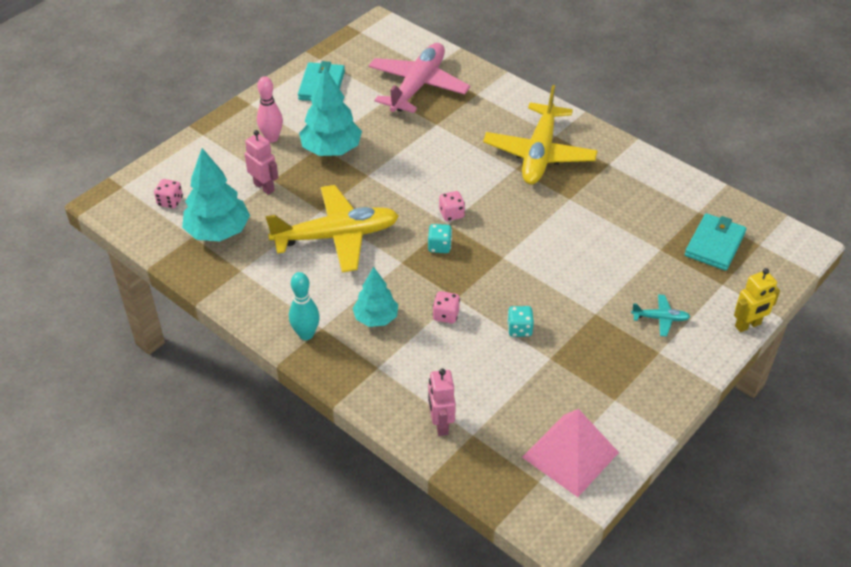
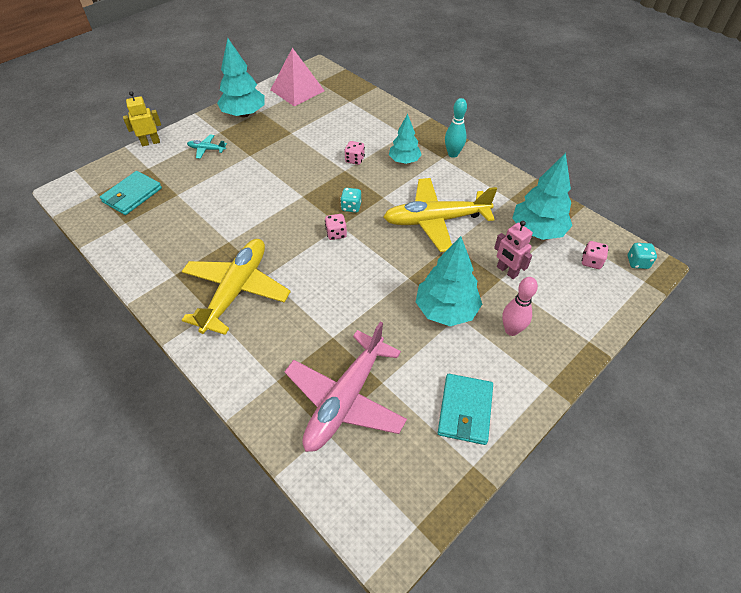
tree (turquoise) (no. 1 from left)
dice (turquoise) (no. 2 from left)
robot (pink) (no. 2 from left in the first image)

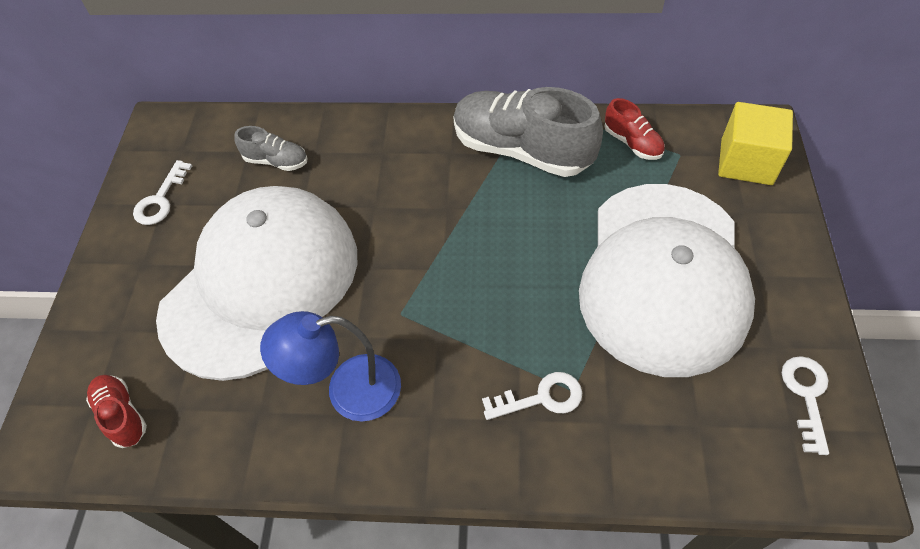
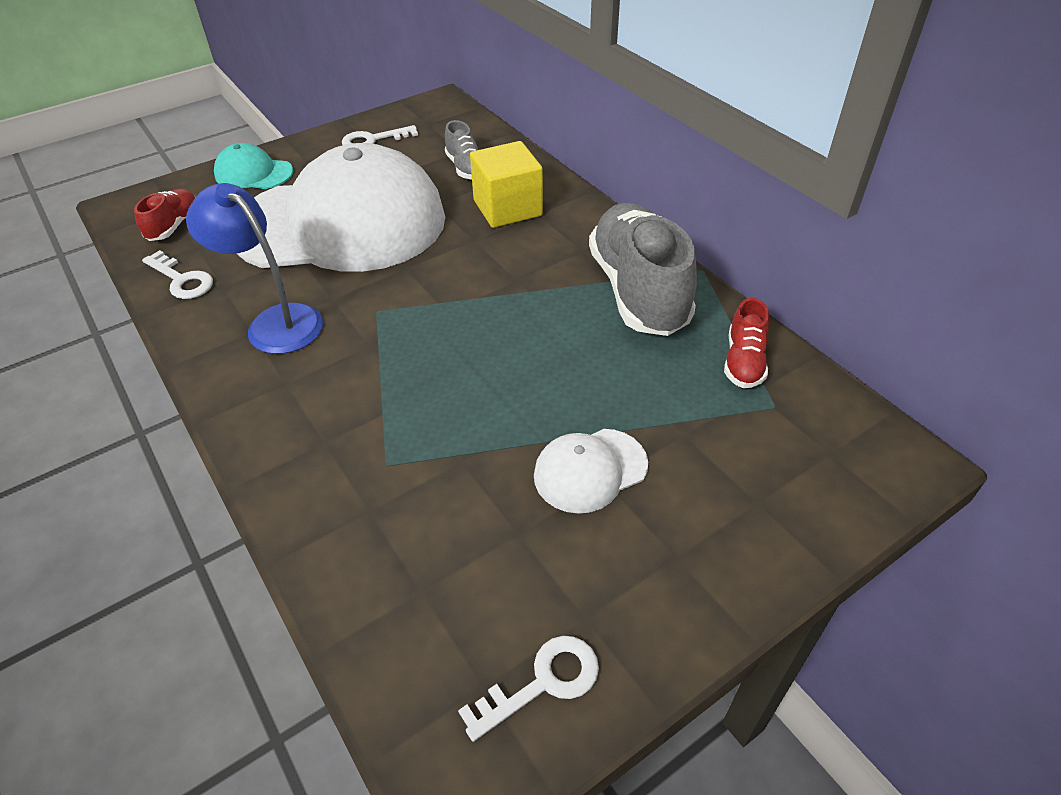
key (white) (no. 1 from left)
cap (turquoise)
cube (yellow)
cap (white) (no. 2 from left)

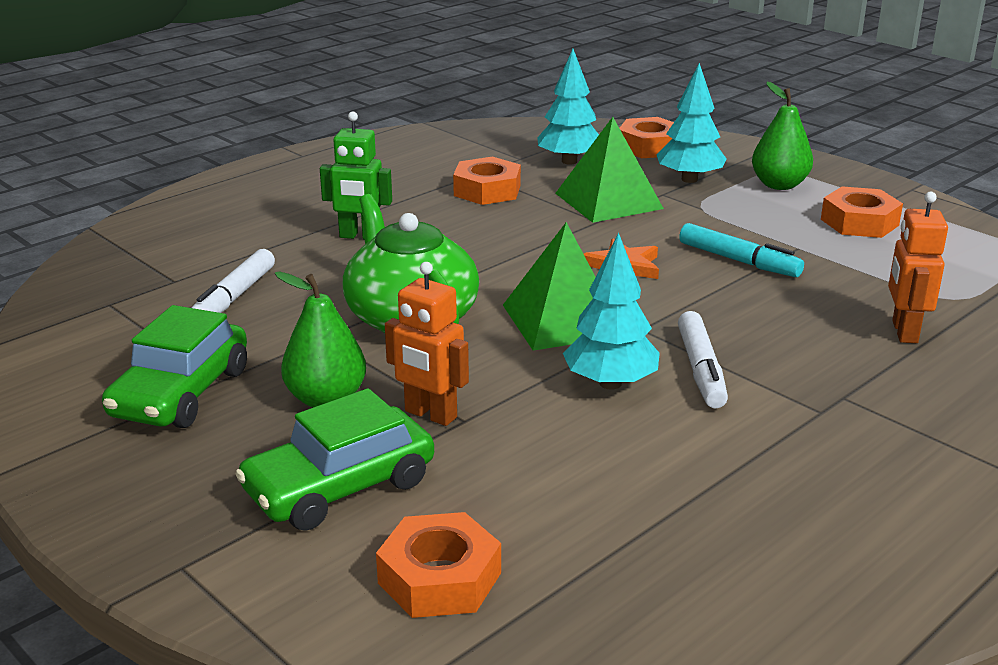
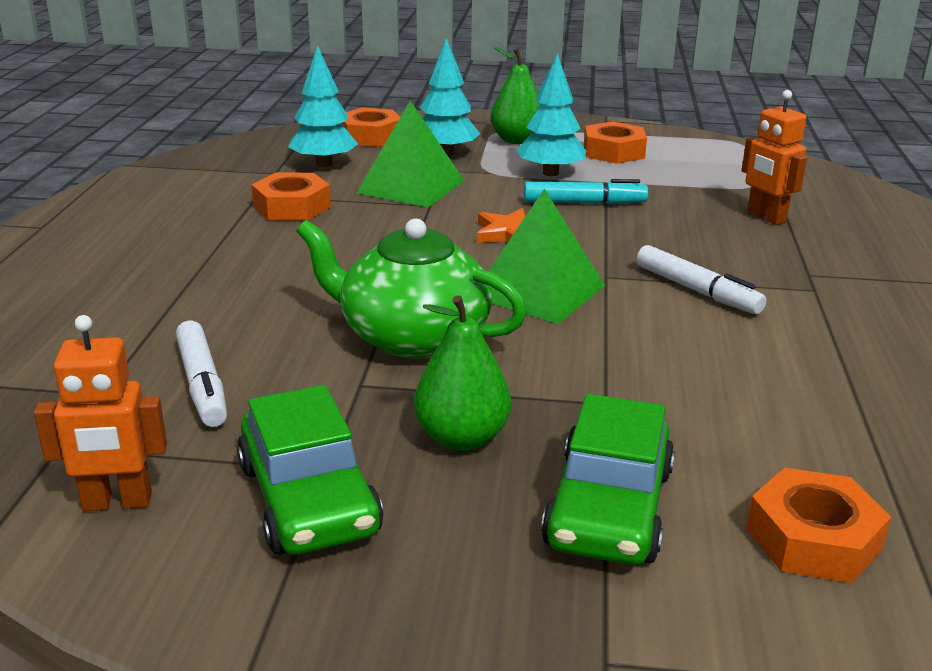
robot (orange) (no. 1 from left)
tree (turquoise) (no. 3 from left)
robot (green)

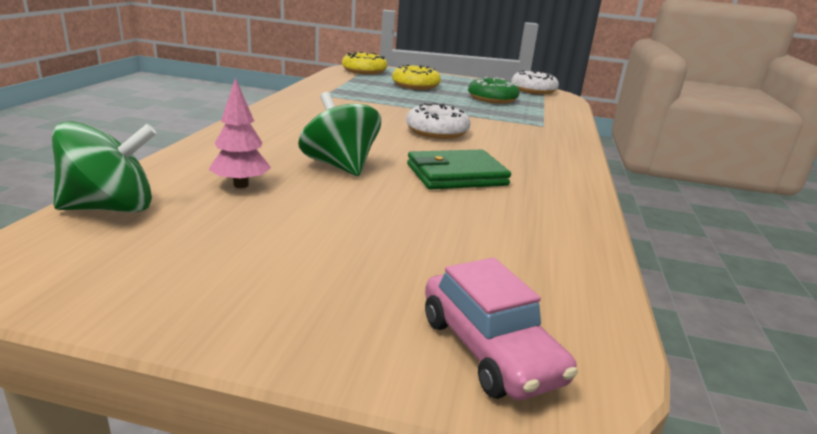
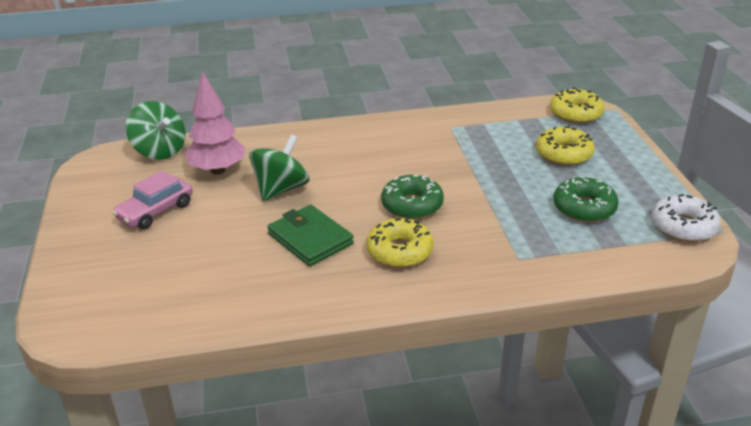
car (pink)
tree (pink)
donut (yellow) (no. 1 from left)
donut (green) (no. 1 from left)

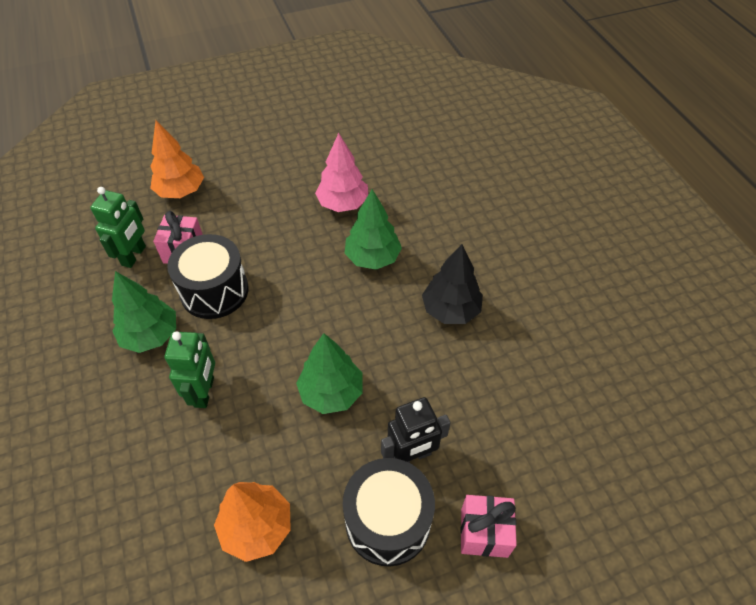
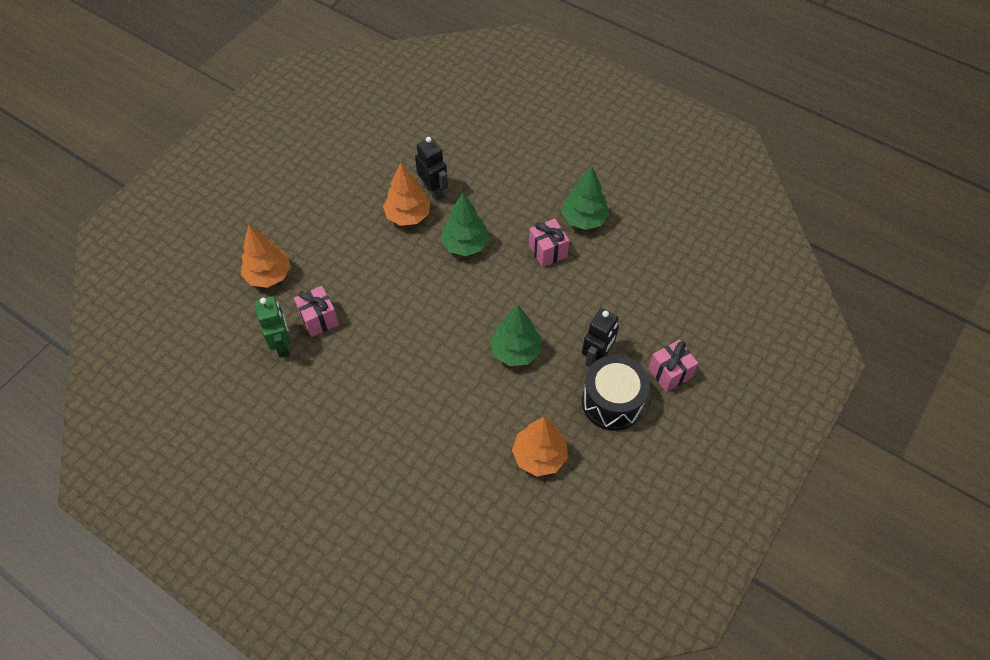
tree (orange) (no. 2 from left)
robot (black) (no. 1 from left)
gift (pink) (no. 2 from left)
tree (green) (no. 3 from left)
robot (green) (no. 2 from left in the first image)
drum (black) (no. 1 from left in the first image)

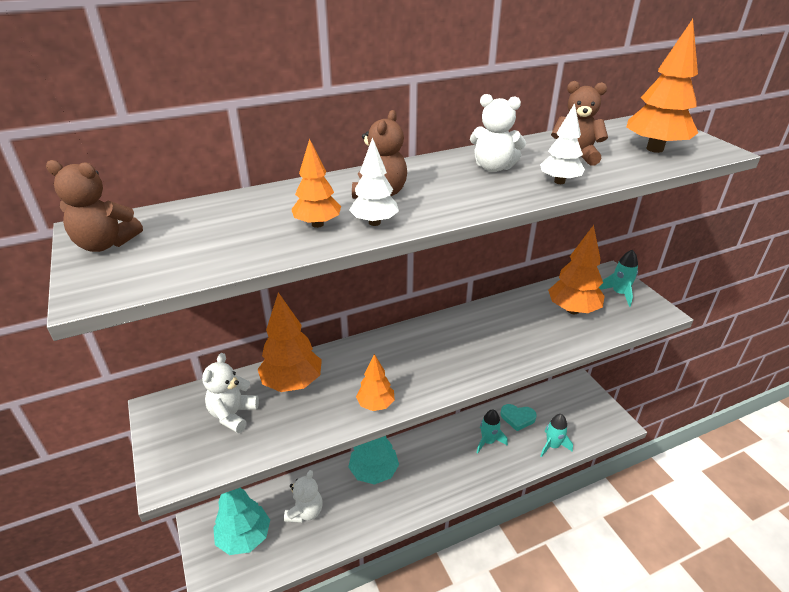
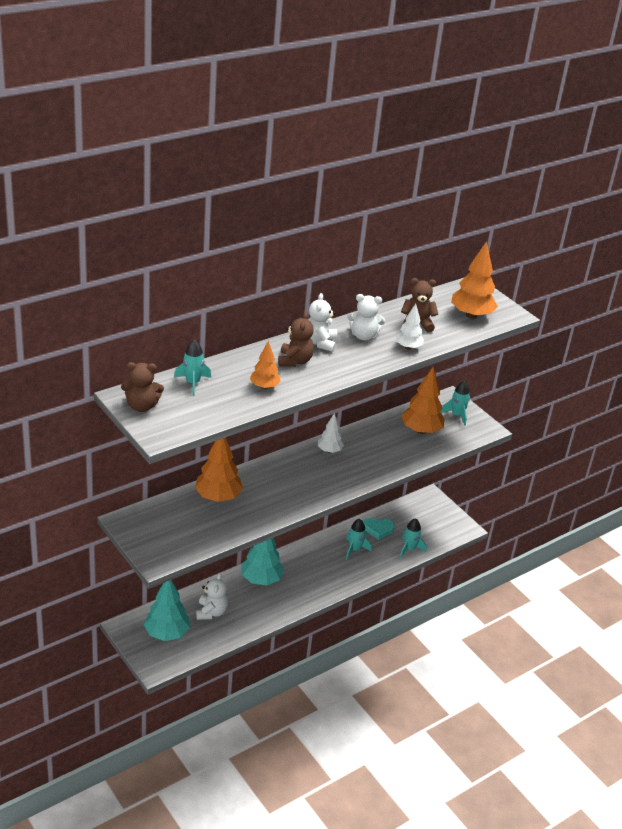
rocket (turquoise) (no. 1 from left)
teddy bear (white) (no. 2 from left)
tree (white) (no. 1 from left)
tree (orange) (no. 3 from left in the first image)

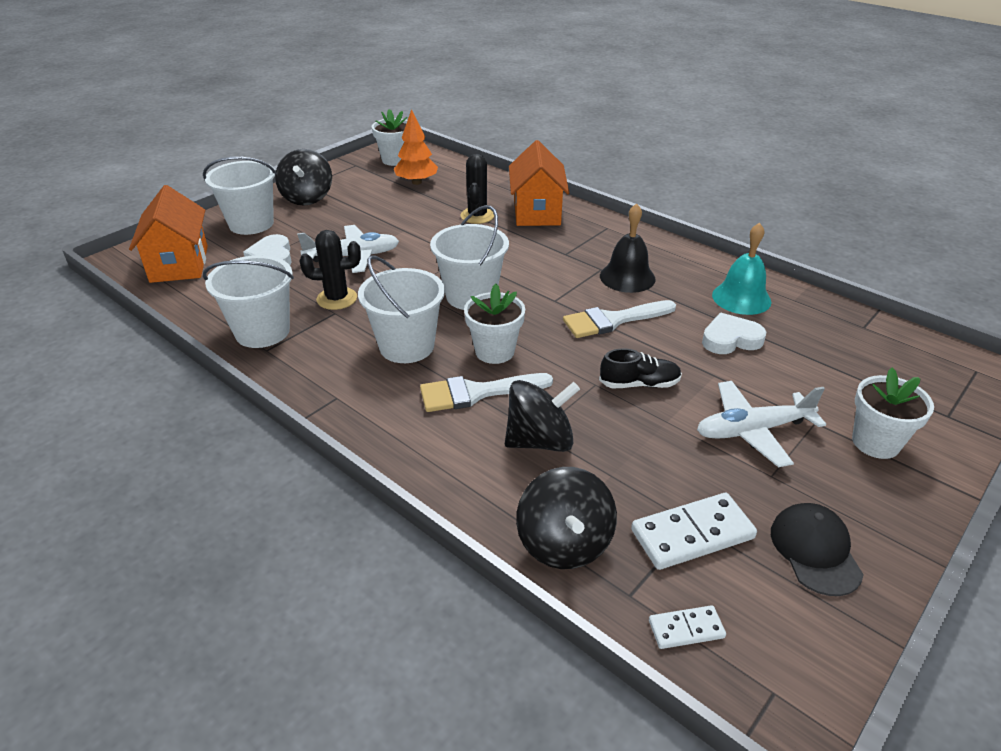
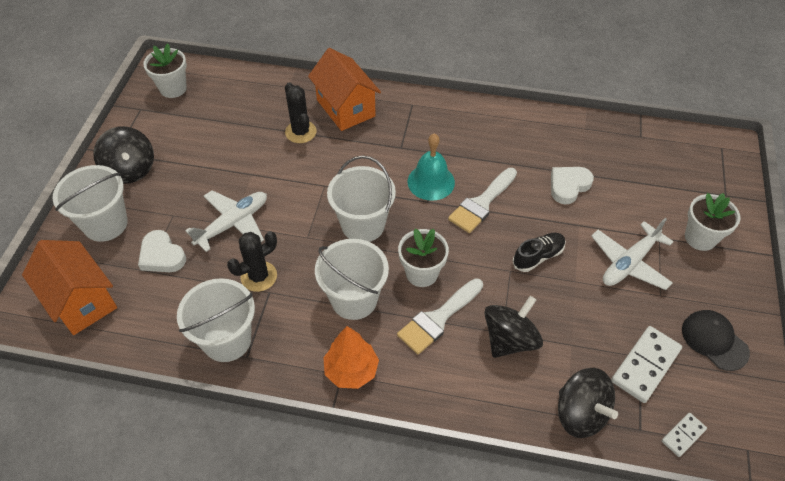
tree (orange)
bell (turquoise)
bell (black)

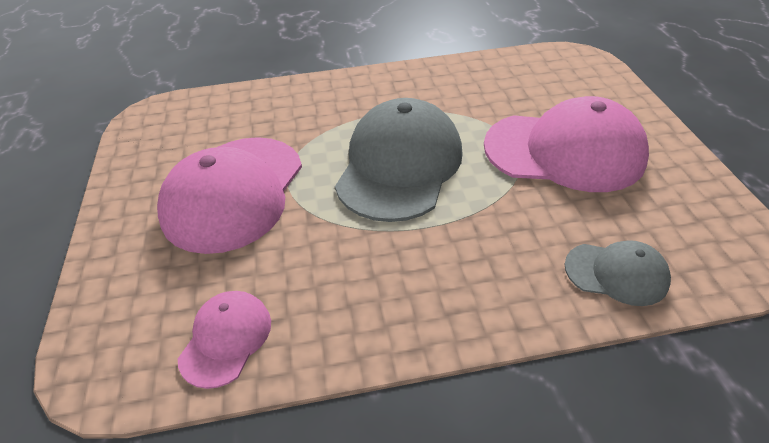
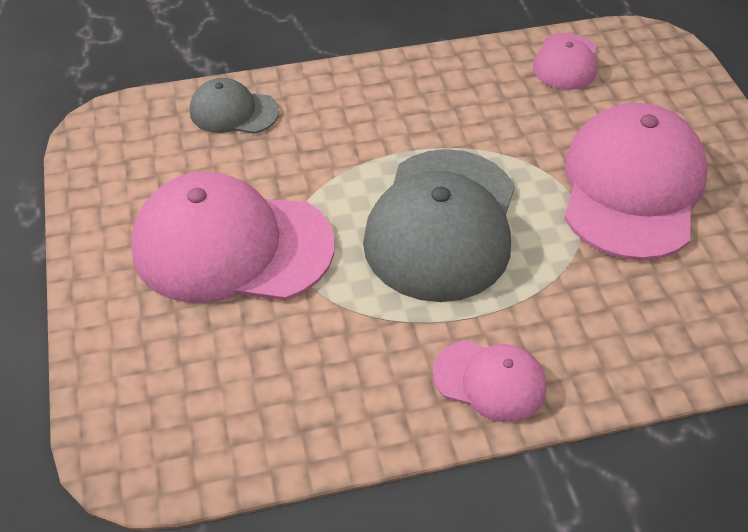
cap (pink) (no. 2 from left)

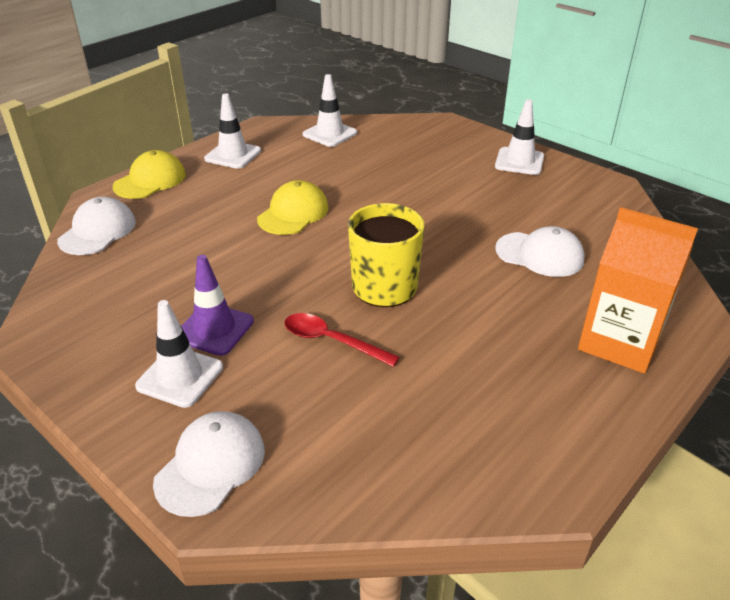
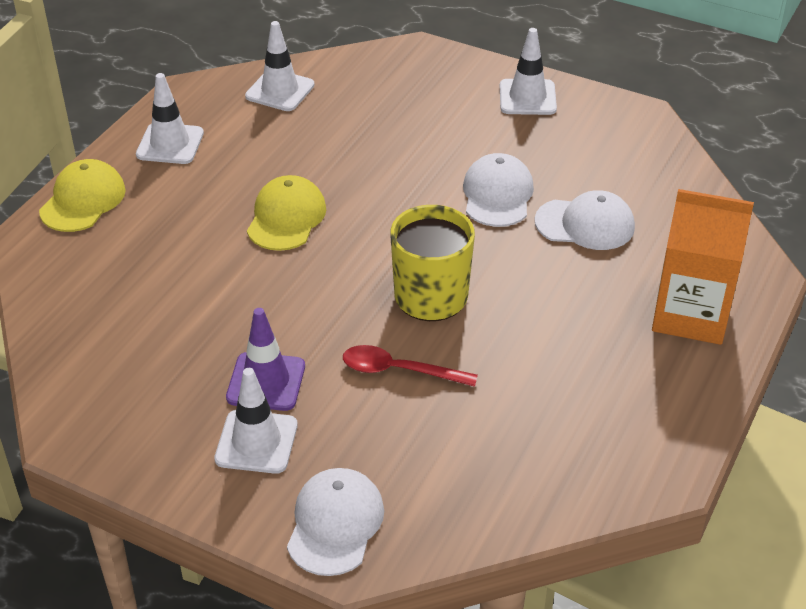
cap (white) (no. 2 from left)

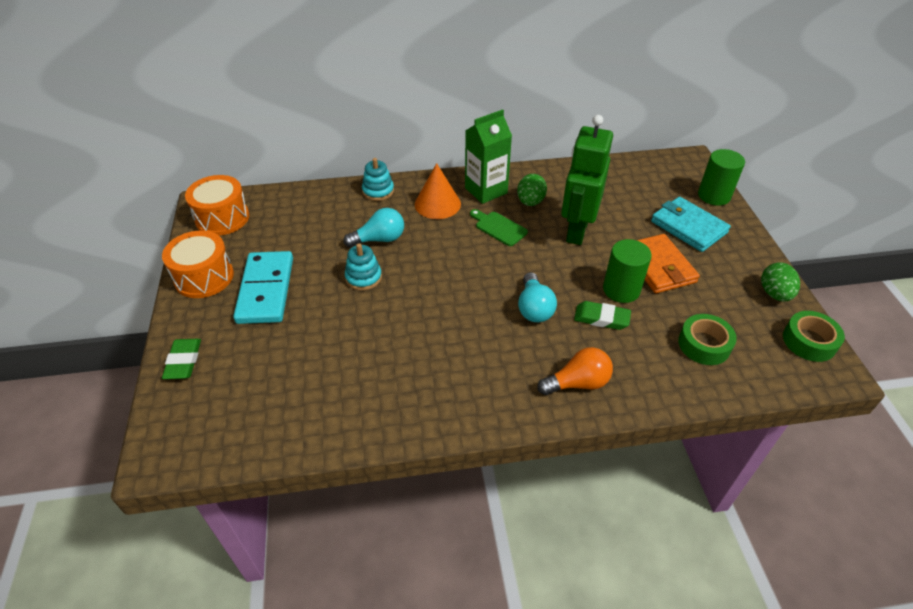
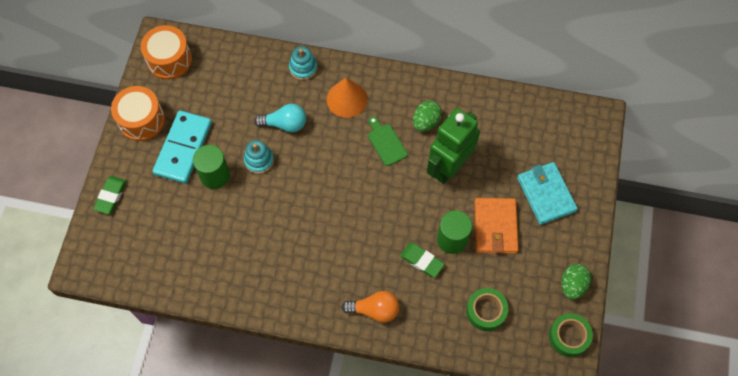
cylinder (green) (no. 1 from left)
carton (green)
light bulb (turquoise) (no. 2 from left in the first image)

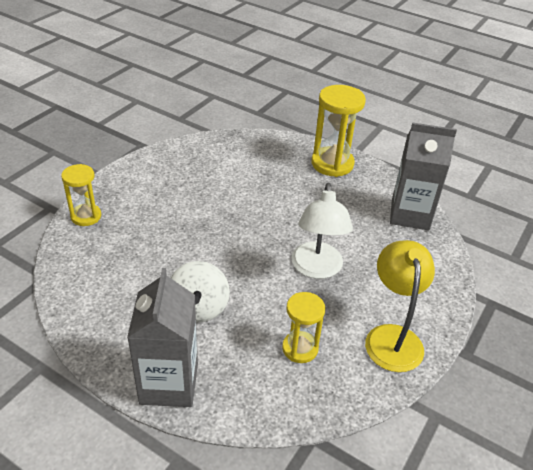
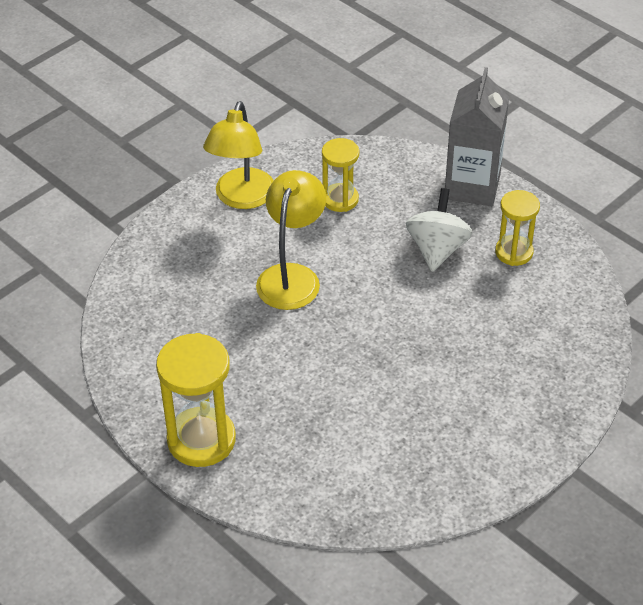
lamp (yellow) (no. 2 from left)
hourglass (yellow) (no. 3 from left)
carton (grey) (no. 2 from left in the first image)

